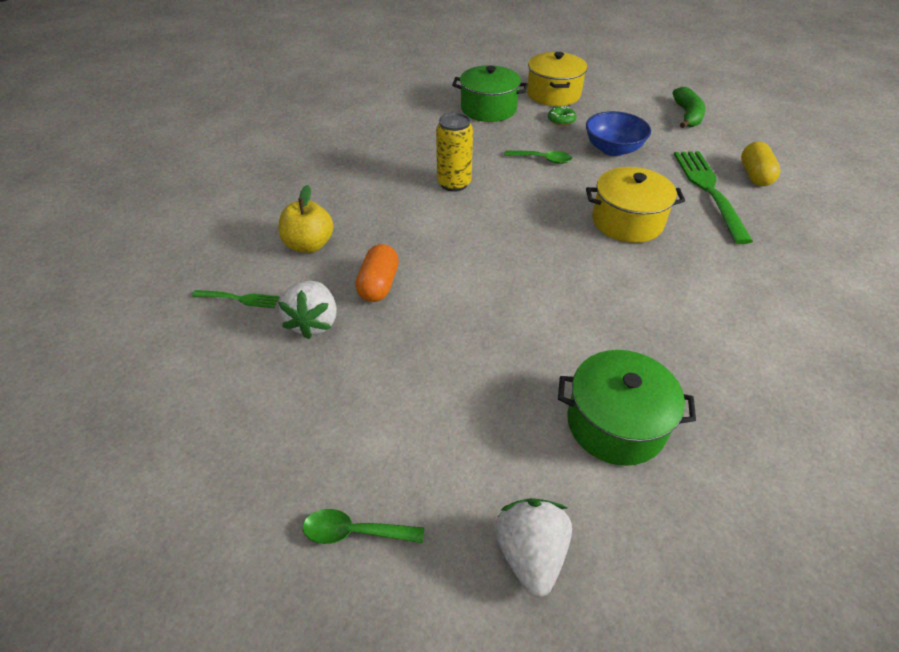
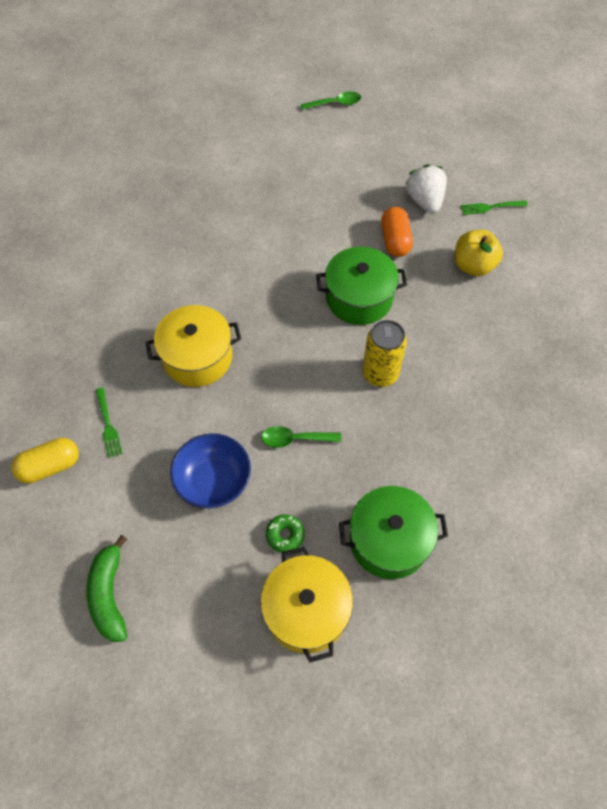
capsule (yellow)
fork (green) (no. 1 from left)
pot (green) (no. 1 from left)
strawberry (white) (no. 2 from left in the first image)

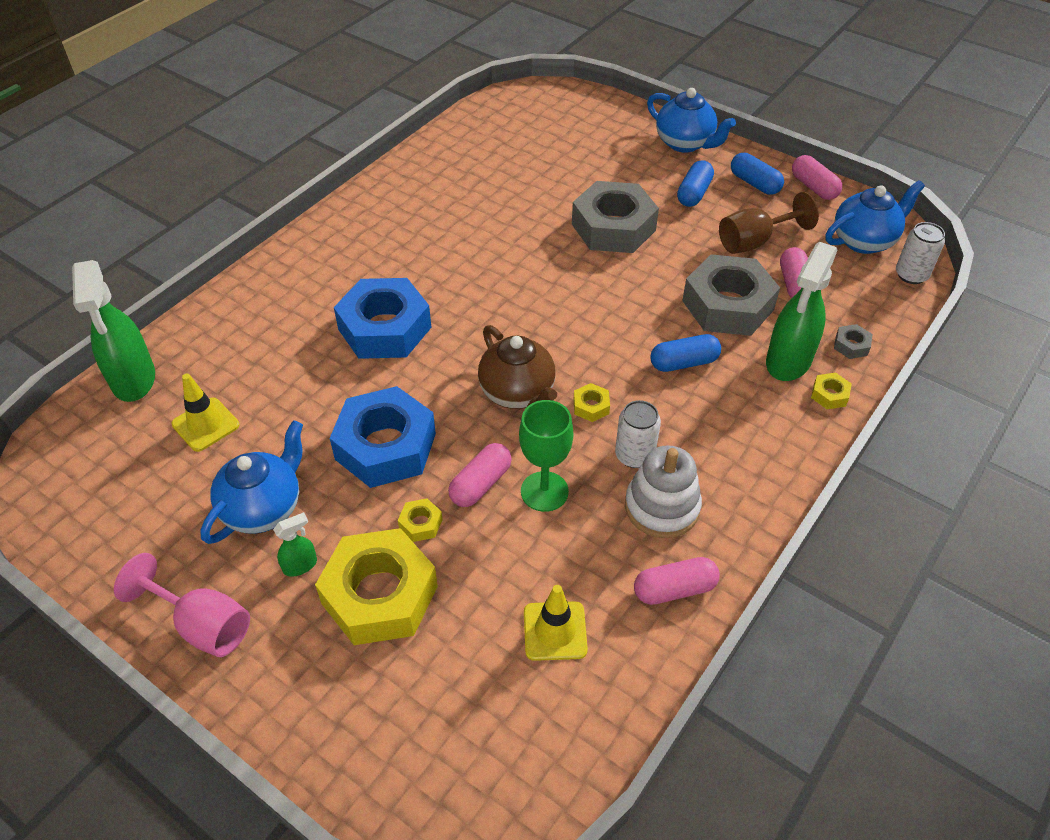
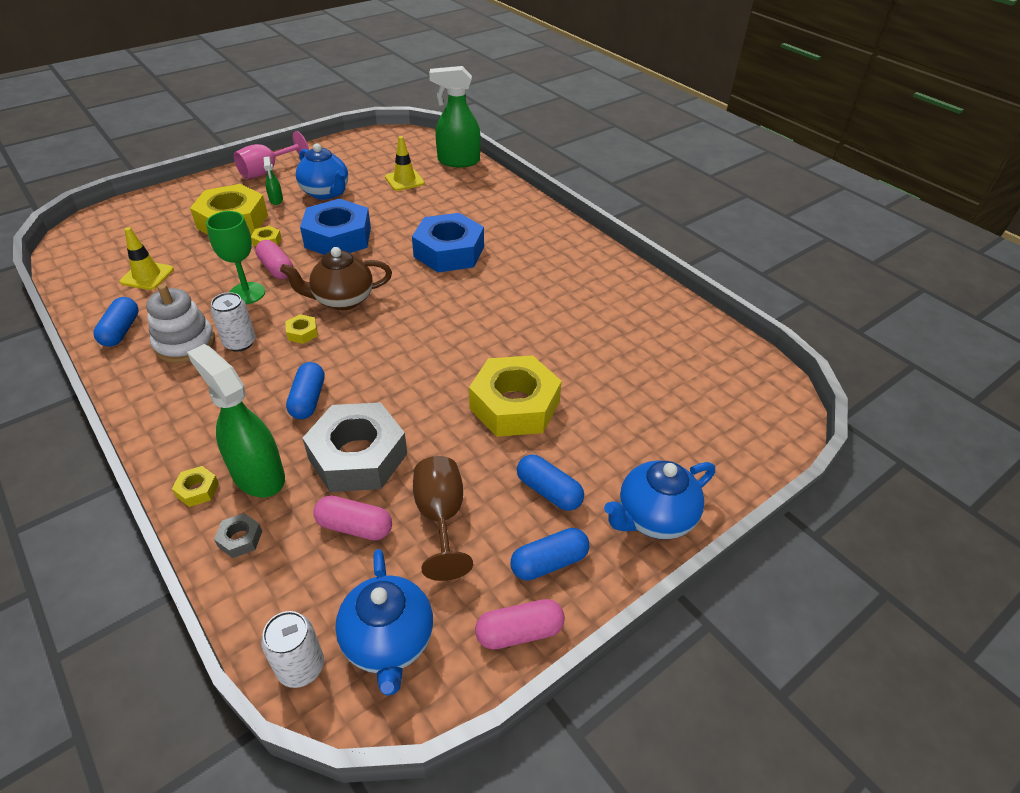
capsule (blue) (no. 1 from left)
nut (yellow) (no. 5 from left)

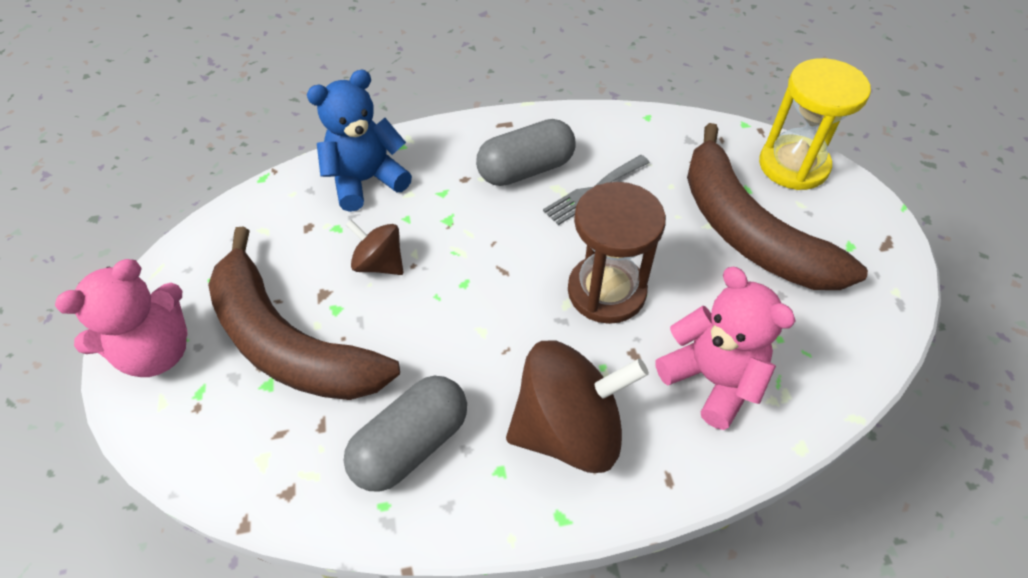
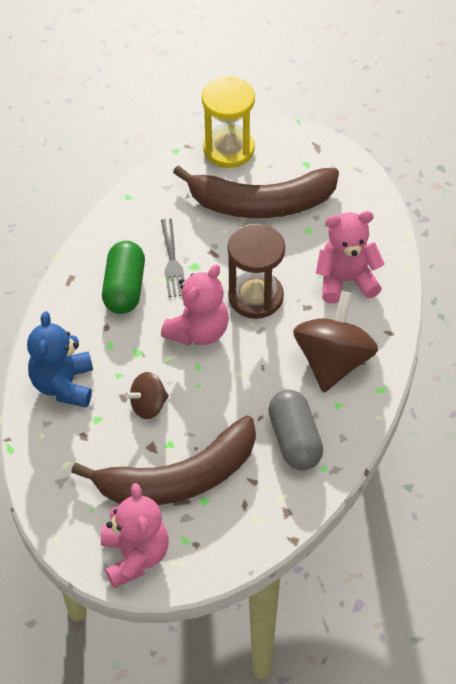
capsule (green)
teddy bear (pink) (no. 2 from left)

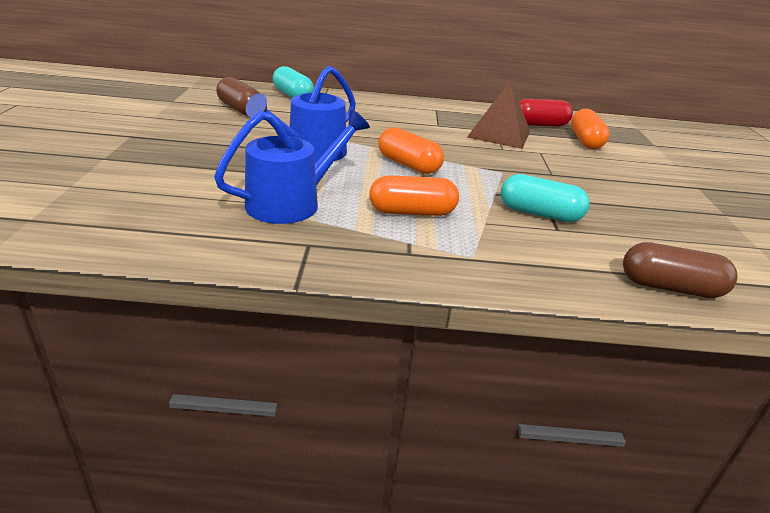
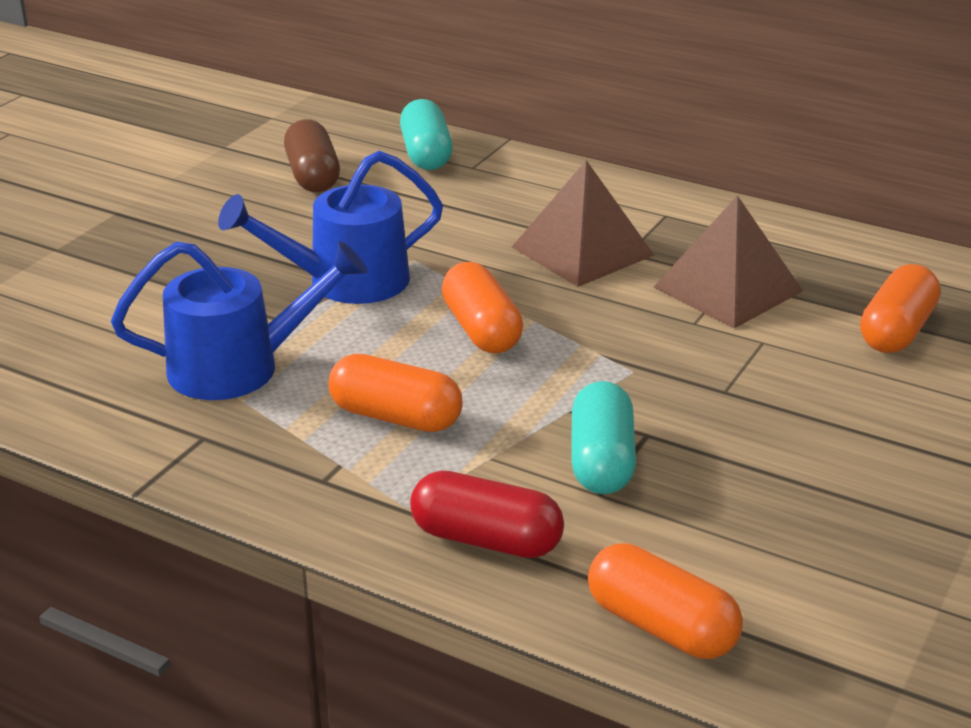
capsule (red)
pyramid (brown) (no. 1 from left)
capsule (turquoise) (no. 2 from left)
capsule (orange) (no. 3 from left)

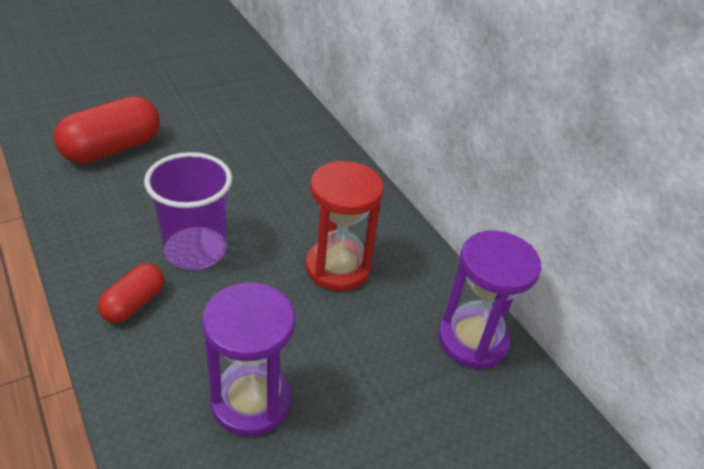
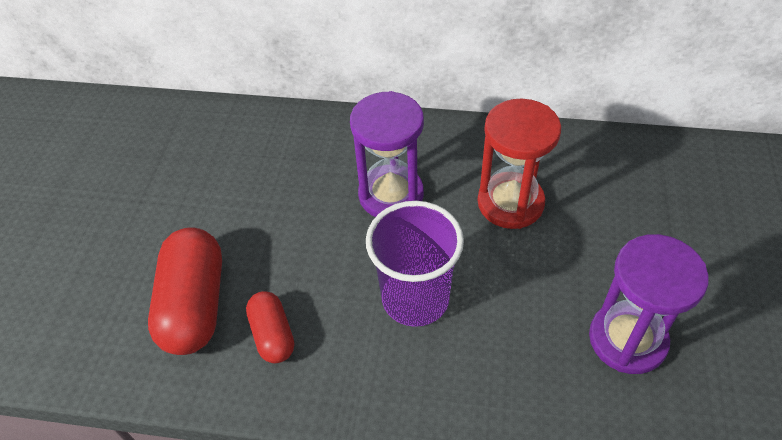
capsule (red) (no. 2 from left)
hourglass (purple) (no. 1 from left)

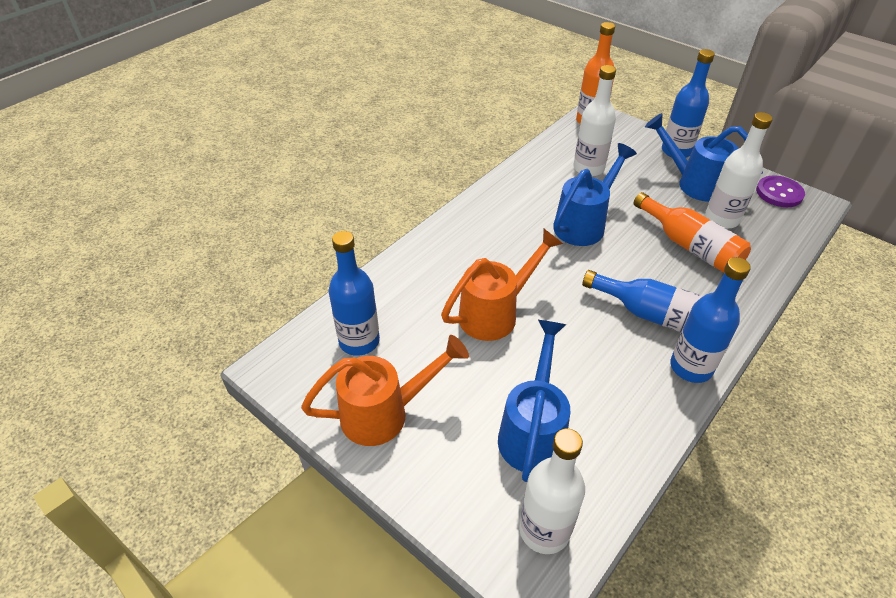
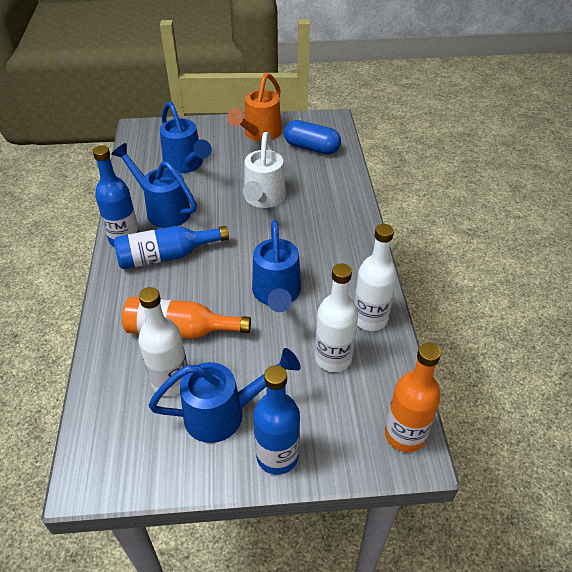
watering can (blue) (no. 1 from left)
watering can (white)
capsule (blue)
bottle (white) (no. 3 from left)
button (purple)

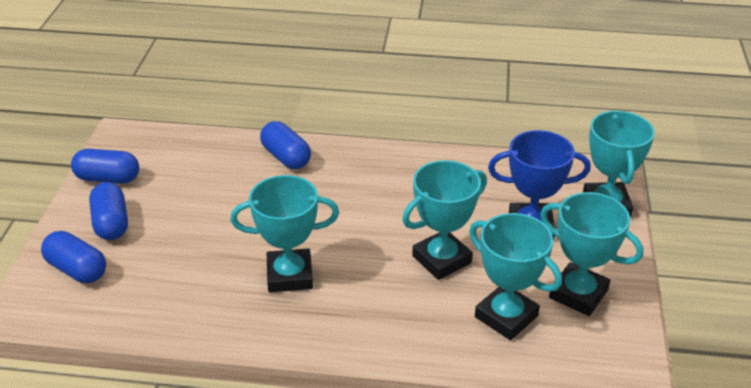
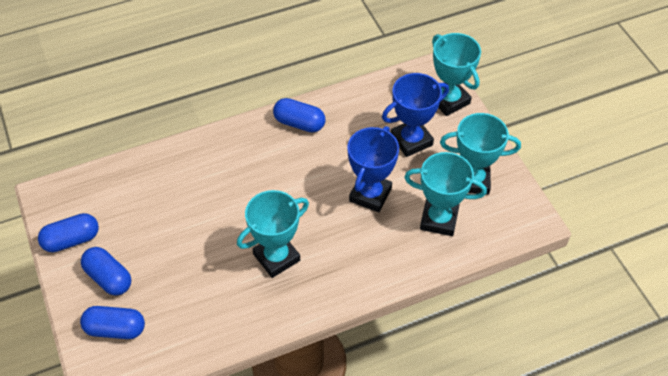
capsule (blue) (no. 4 from left)
trophy (blue) (no. 1 from left)

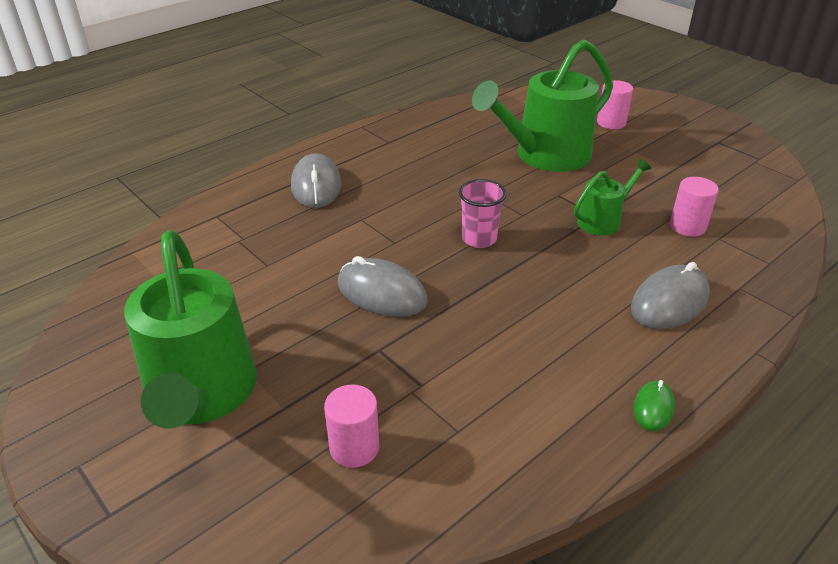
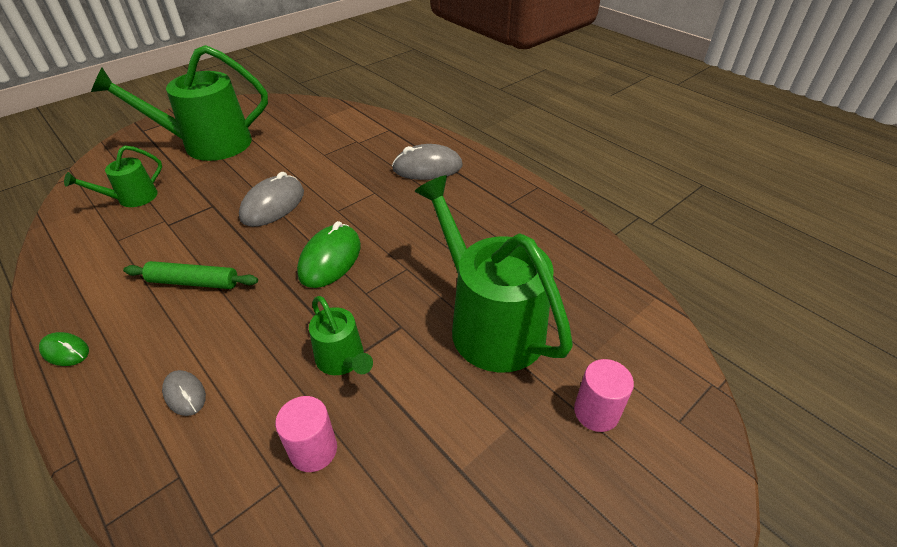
watering can (green) (no. 1 from left)
rolling pin (green)
mouse (grey) (no. 1 from left)
mouse (green) (no. 2 from left)

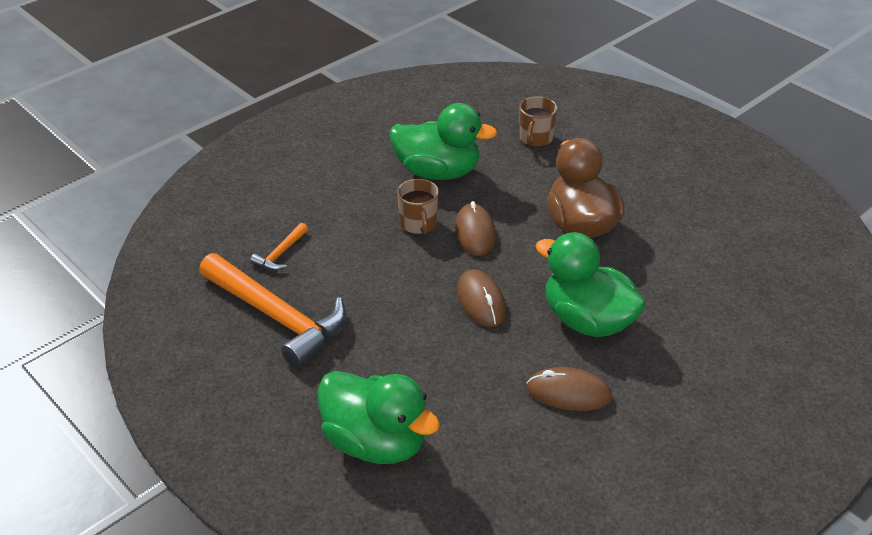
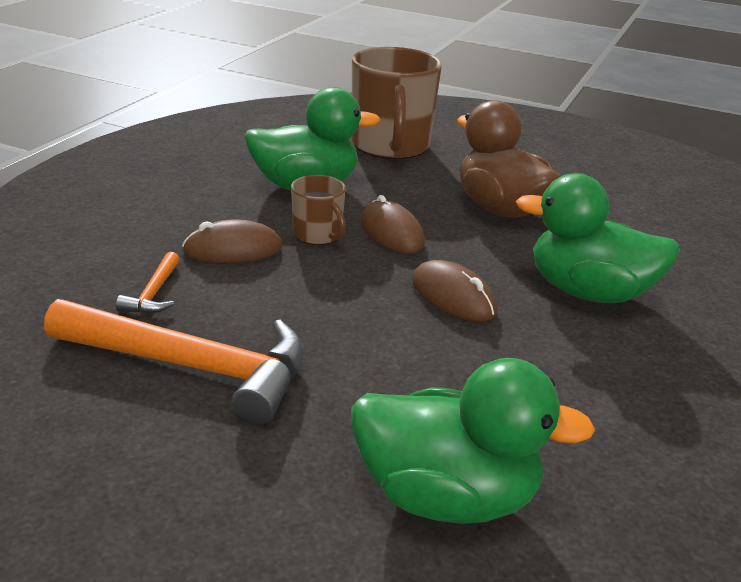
mouse (brown) (no. 1 from left)
mug (brown) (no. 2 from left)

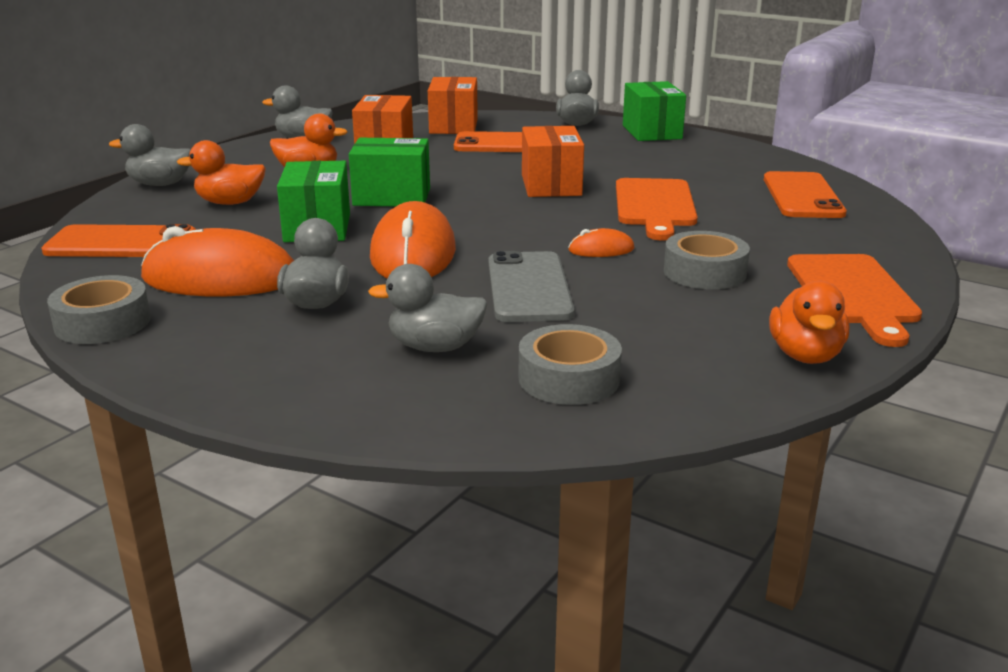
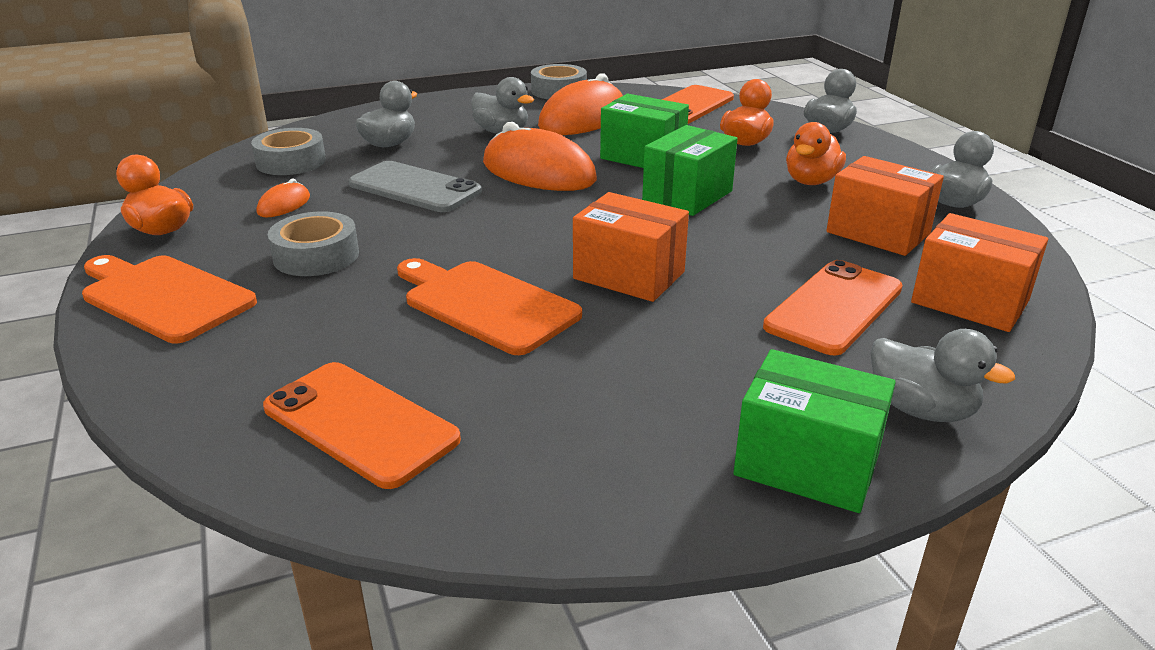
mouse (orange) (no. 1 from left)

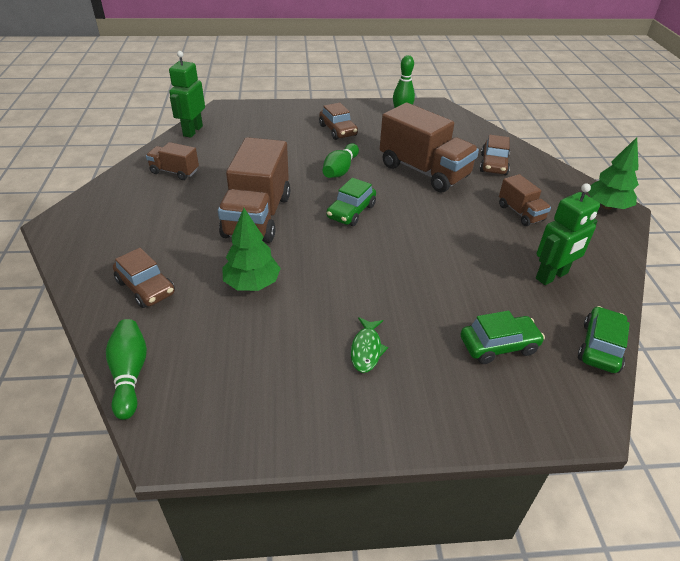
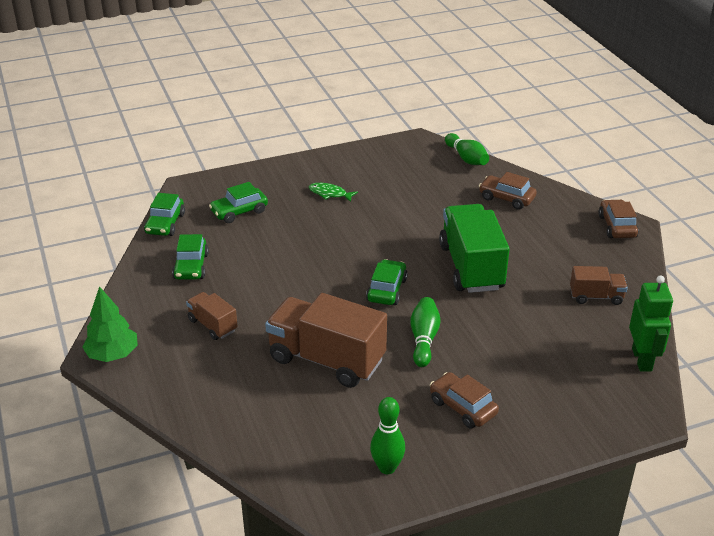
car (green) (no. 2 from left)
fish (green)
truck (green)
car (brown) (no. 3 from left)
tree (green) (no. 1 from left in the first image)

